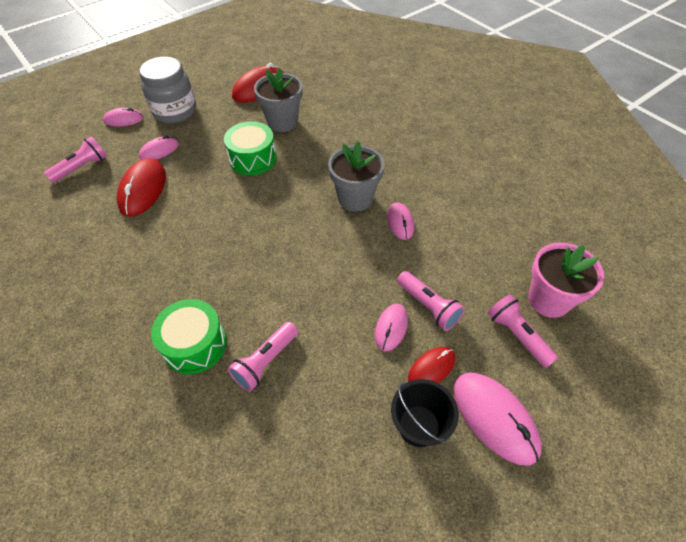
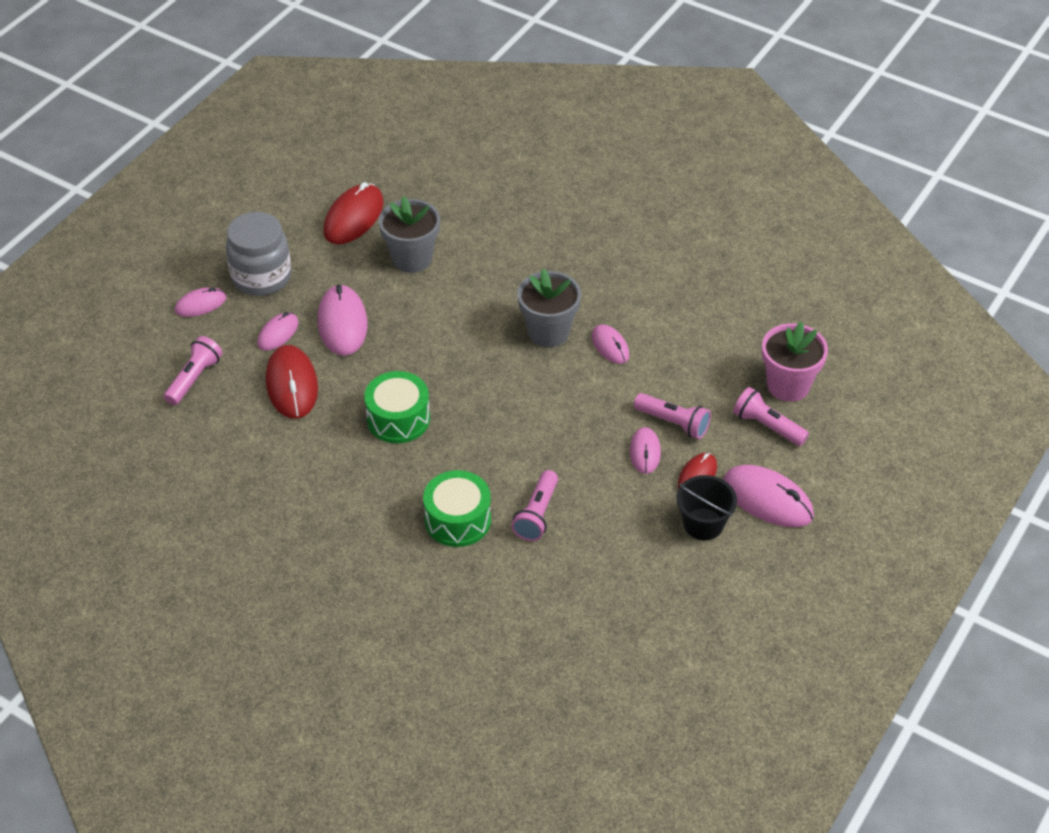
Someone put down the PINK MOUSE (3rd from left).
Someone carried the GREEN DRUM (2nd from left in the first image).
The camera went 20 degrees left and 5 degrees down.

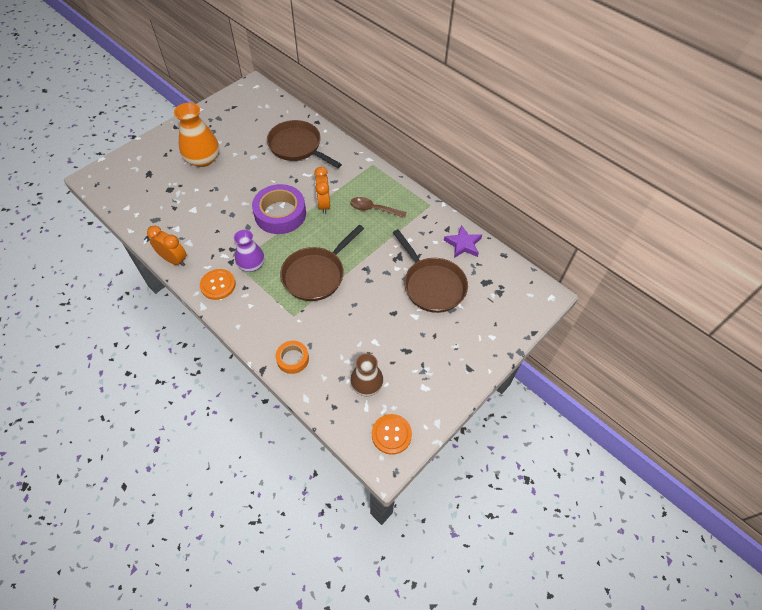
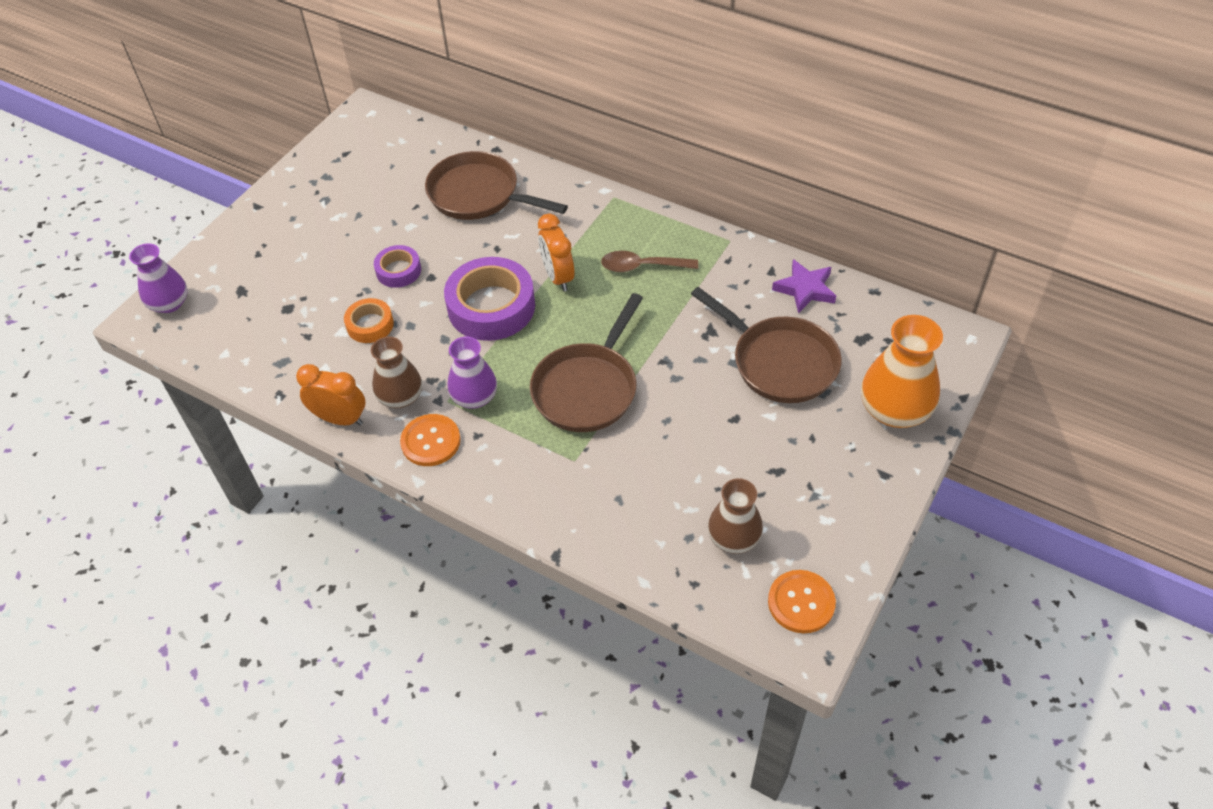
Someone put down the PURPLE VASE (1st from left).
Someone carried the ORANGE TAPE.
Someone put down the BROWN VASE (1st from left).
Someone put down the PURPLE TAPE (1st from left).
Someone carried the ORANGE VASE.
The camera went 10 degrees left and 5 degrees down.

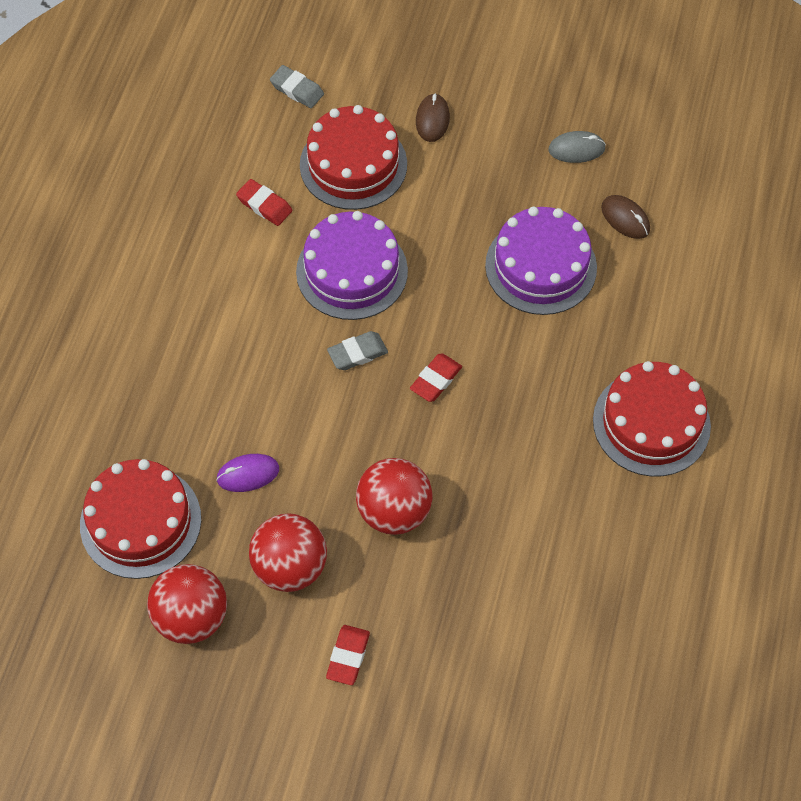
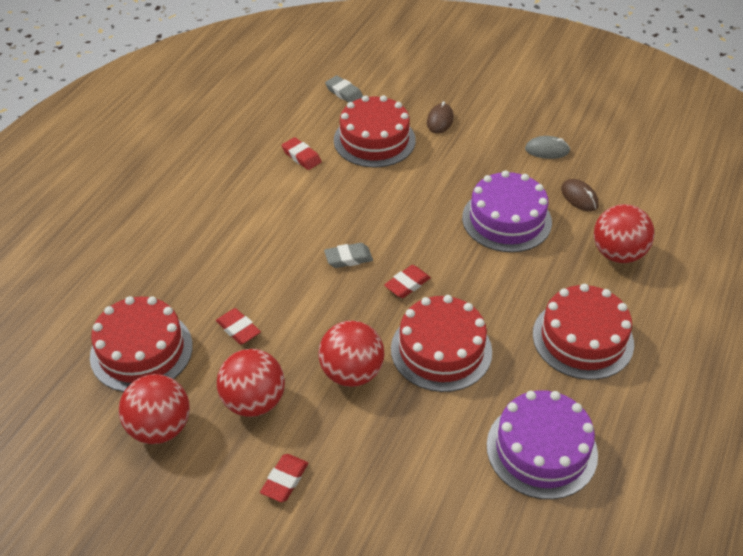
Someone swapped the PURPLE MOUSE for the RED ERASER (1st from left).
Someone put down the RED CAKE (3rd from left).
Someone carried the PURPLE CAKE (1st from left in the first image).
Someone put down the RED BALL (4th from left).
The camera went 10 degrees right and 15 degrees down.

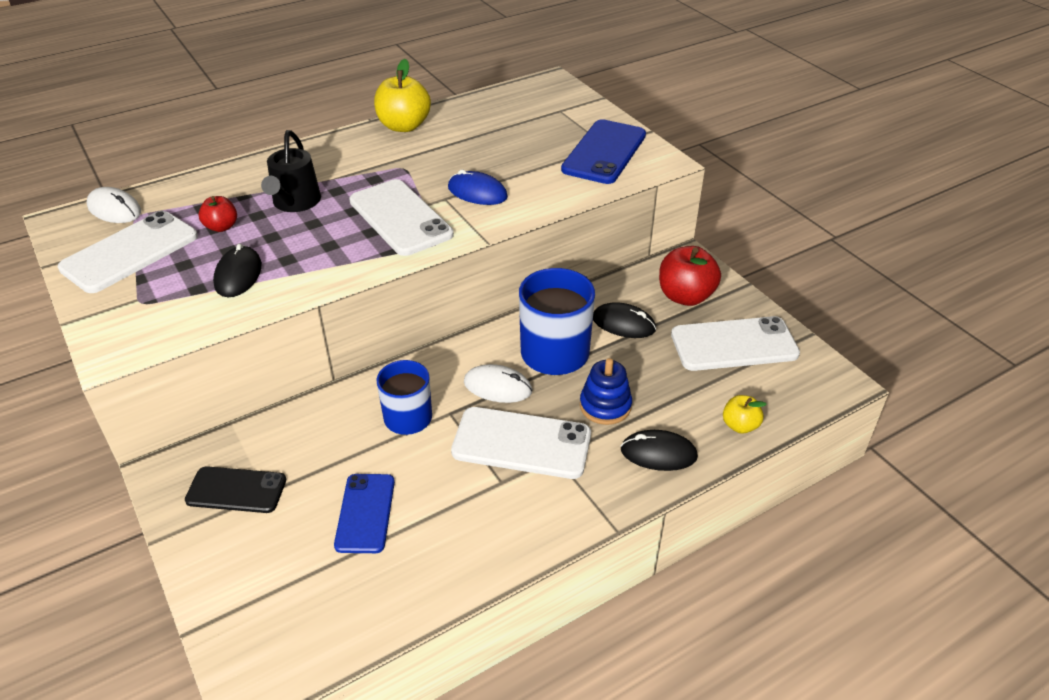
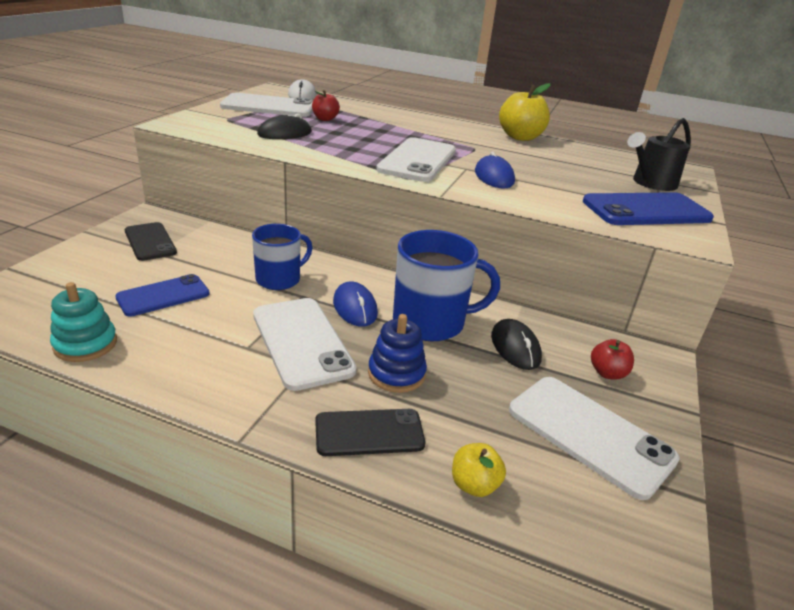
Someone put down the TURQUOISE STACKING TOY.
Someone swapped the BLACK MOUSE (3rd from left) for the BLACK PHONE (2nd from left).
Someone repainted the WHITE MOUSE (2nd from left), which became the BLUE MOUSE (1st from left).
Someone scaled the RED APPLE (2nd from left) by 0.56.
Someone carried the BLACK WATERING CAN.
The camera went 50 degrees right and 10 degrees down.

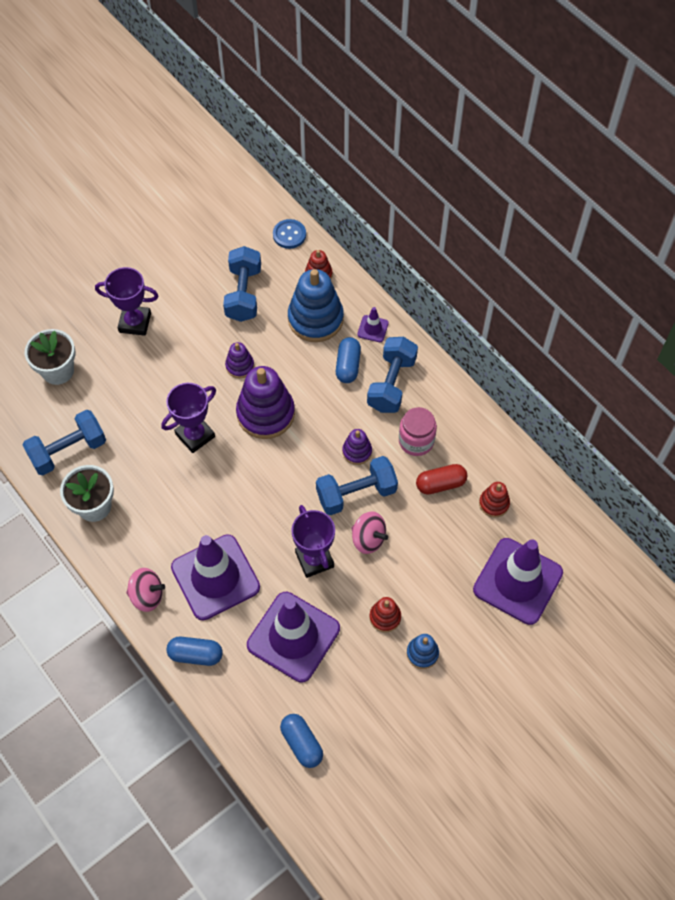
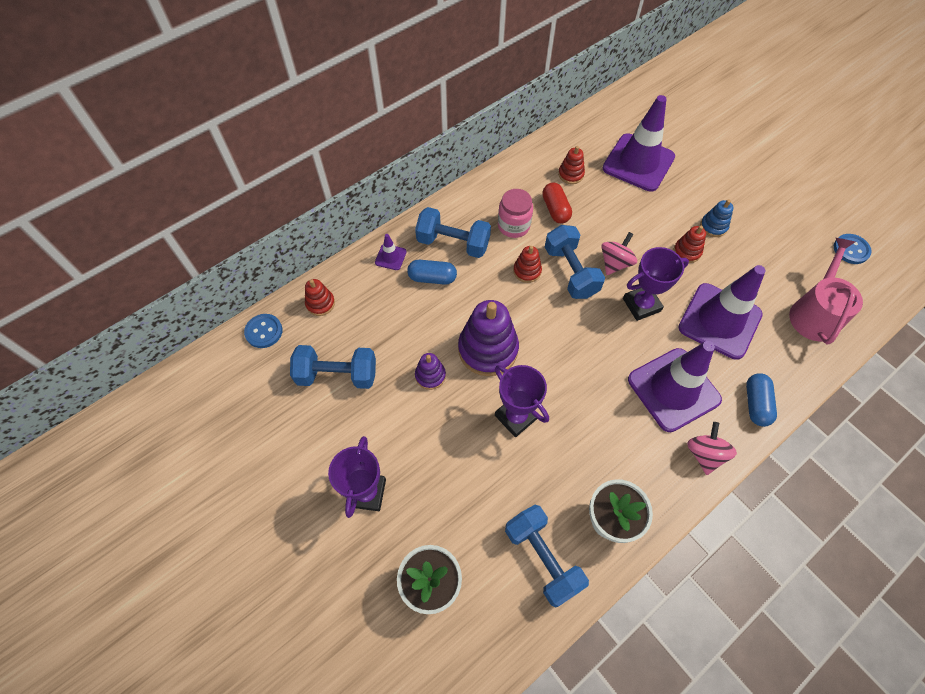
Someone repainted the PURPLE STACKING TOY (3rd from left), which became the RED STACKING TOY (2nd from left).
Someone swapped the BLUE CAPSULE (2nd from left) for the PINK WATERING CAN.
Someone put down the BLUE BUTTON (2nd from left).
Someone took away the BLUE STACKING TOY (1st from left).
The camera went 90 degrees left and 0 degrees up.

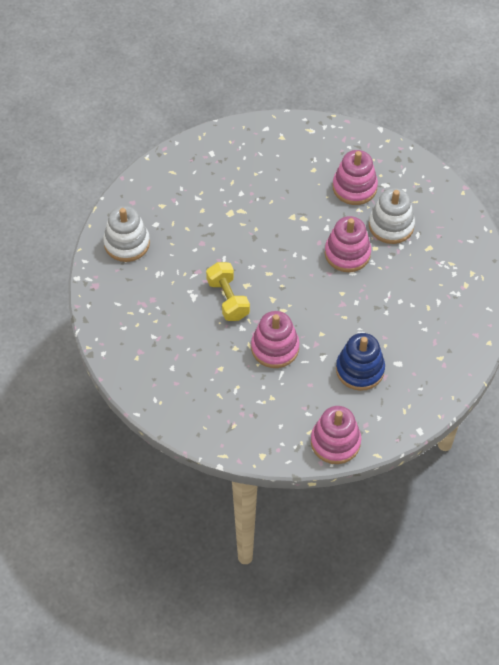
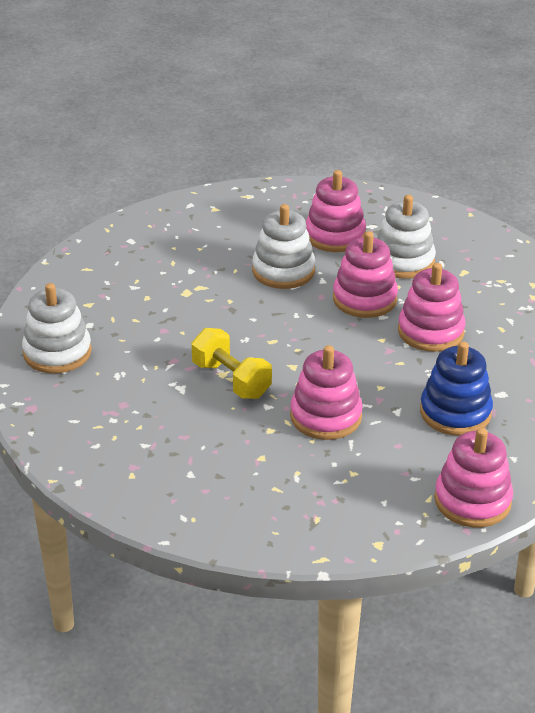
Someone put down the WHITE STACKING TOY (2nd from left).
Someone put down the PINK STACKING TOY (4th from left).
The camera went 20 degrees left and 20 degrees down.

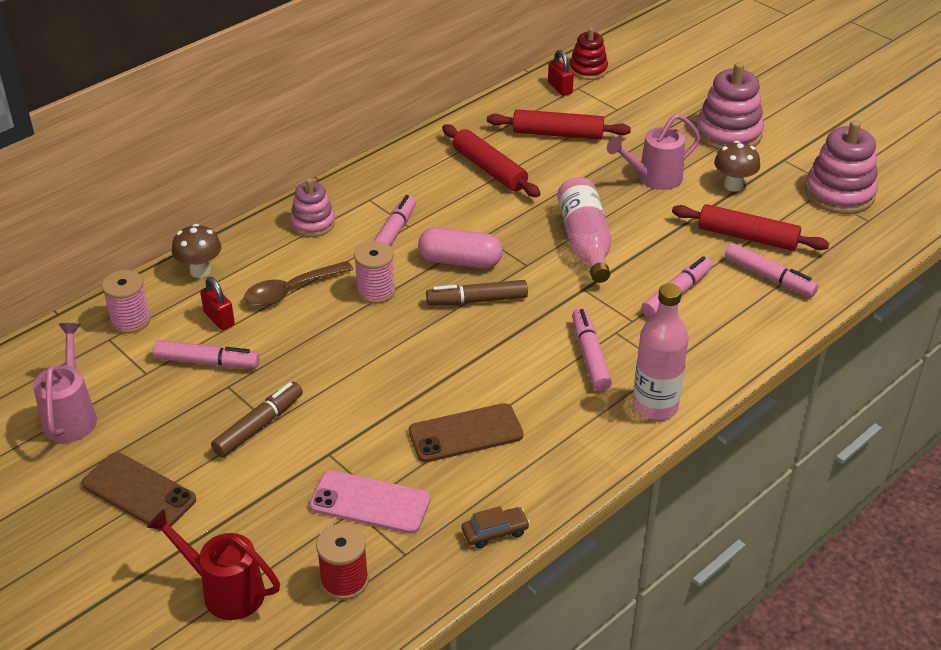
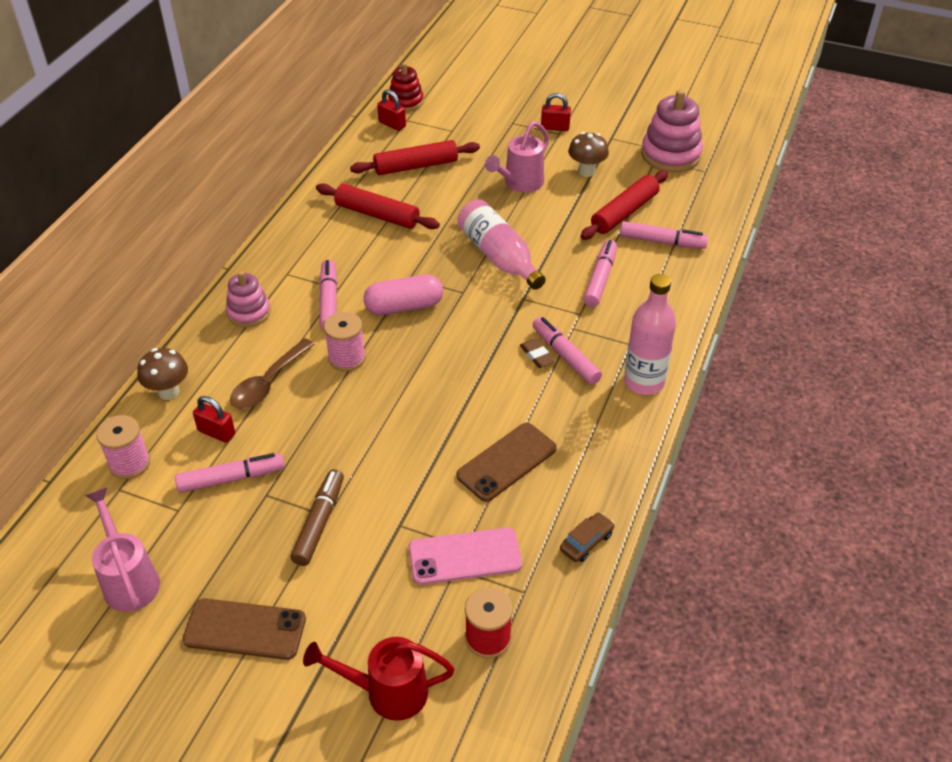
Someone put down the BROWN ERASER.
Someone swapped the PINK STACKING TOY (2nd from left) for the RED PADLOCK (3rd from left).
Someone rotated the RED ROLLING PIN (3rd from left) by 45 degrees counterclockwise.
Someone took away the BROWN MARKER (2nd from left).
The camera went 25 degrees left and 5 degrees up.

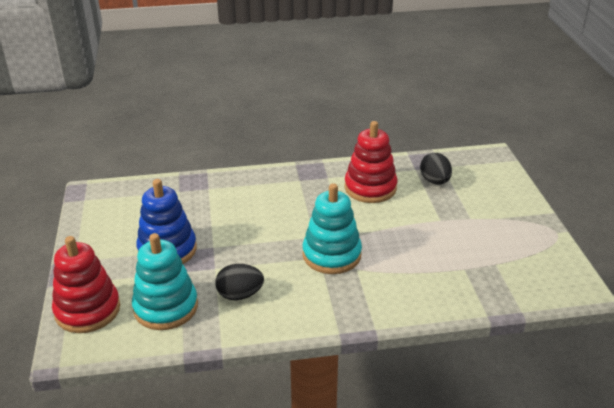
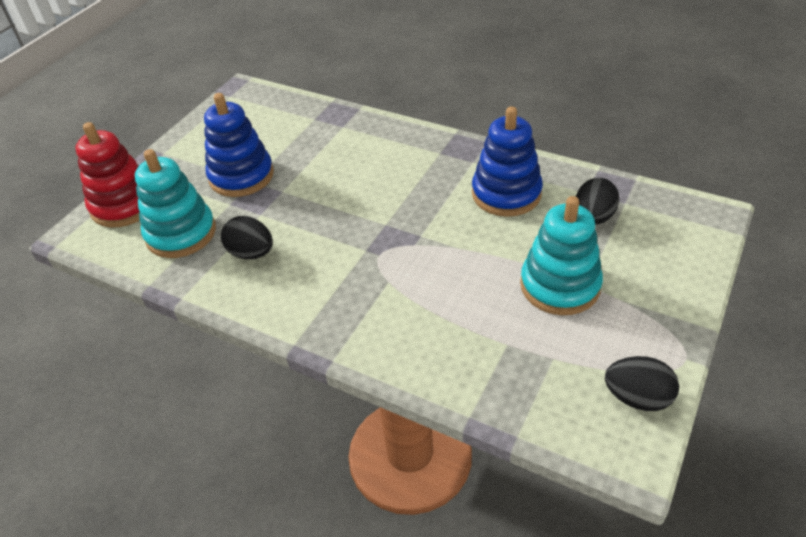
Someone repainted the RED STACKING TOY (2nd from left), which became the BLUE STACKING TOY (2nd from left).
Someone carried the TURQUOISE STACKING TOY (2nd from left).
Someone put down the BLACK EGG (3rd from left).
The camera went 40 degrees right and 10 degrees up.

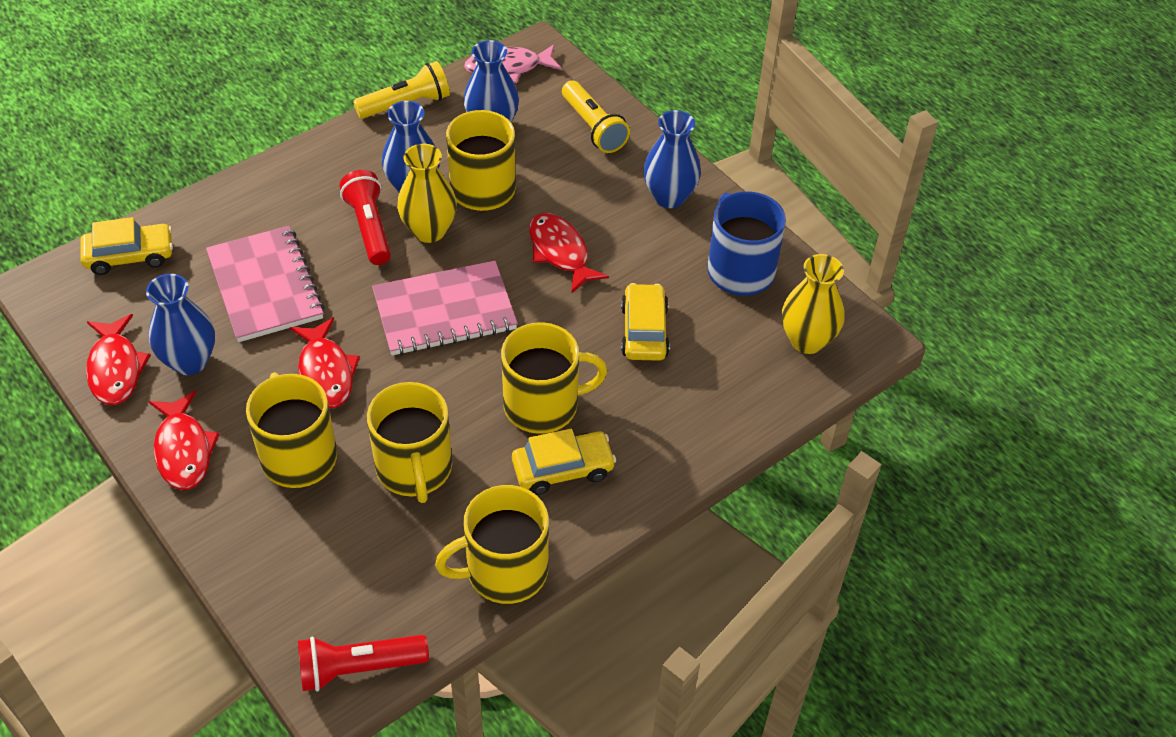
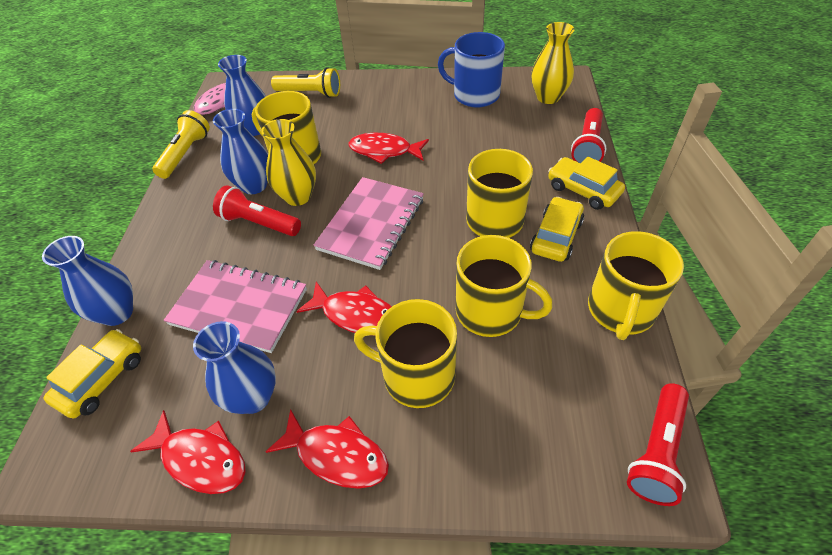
Someone carried the BLUE VASE (4th from left in the first image).
Someone carried the YELLOW CAR (3rd from left).
Someone put down the RED FLASHLIGHT (2nd from left).
The camera went 45 degrees left and 0 degrees up.

